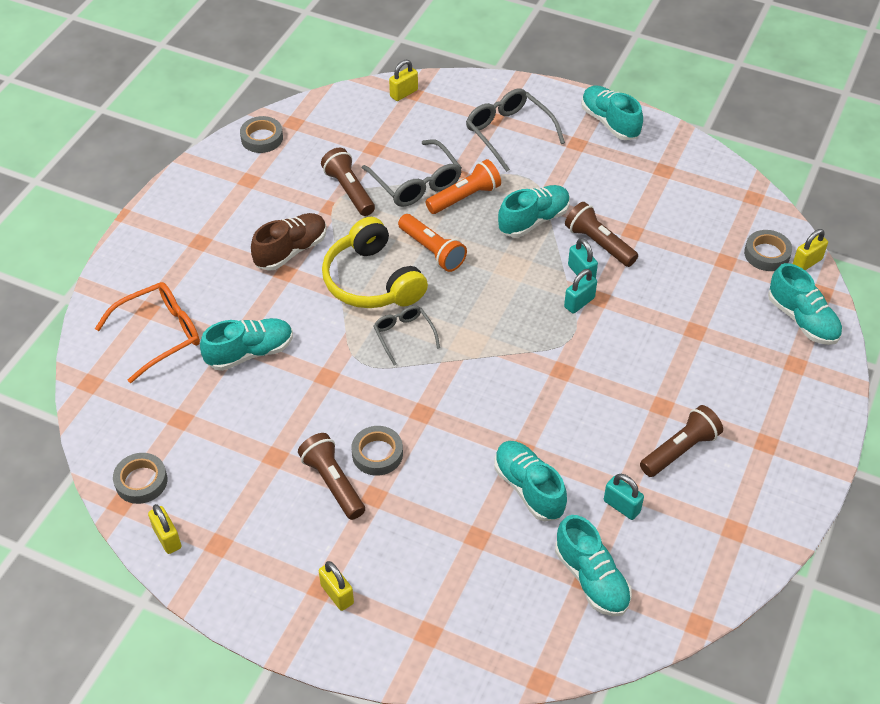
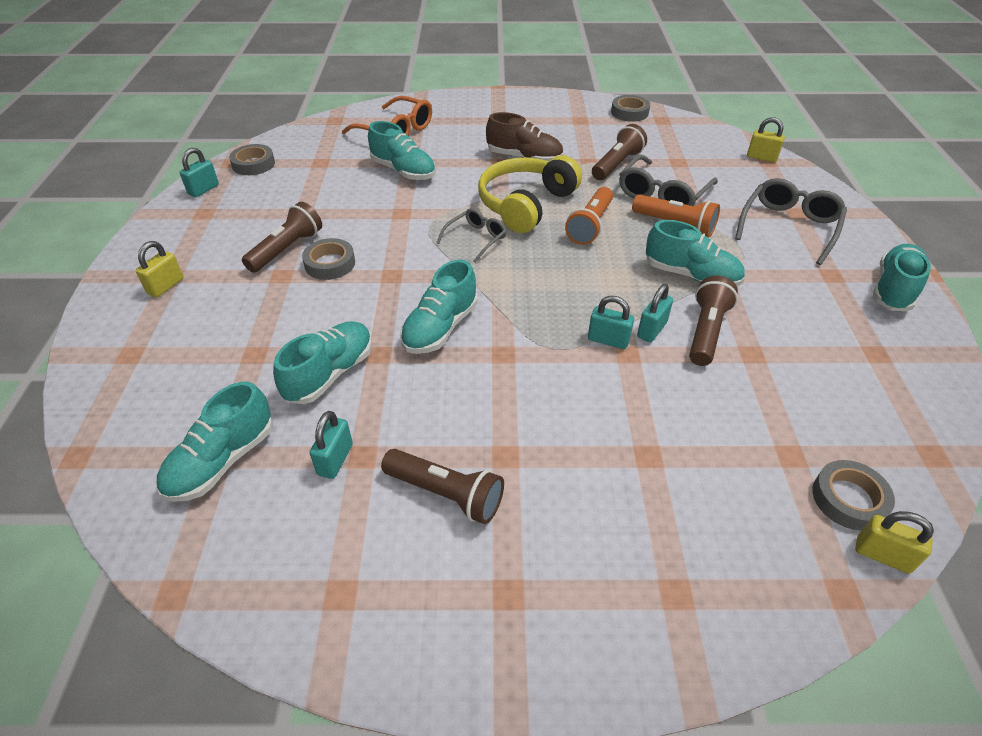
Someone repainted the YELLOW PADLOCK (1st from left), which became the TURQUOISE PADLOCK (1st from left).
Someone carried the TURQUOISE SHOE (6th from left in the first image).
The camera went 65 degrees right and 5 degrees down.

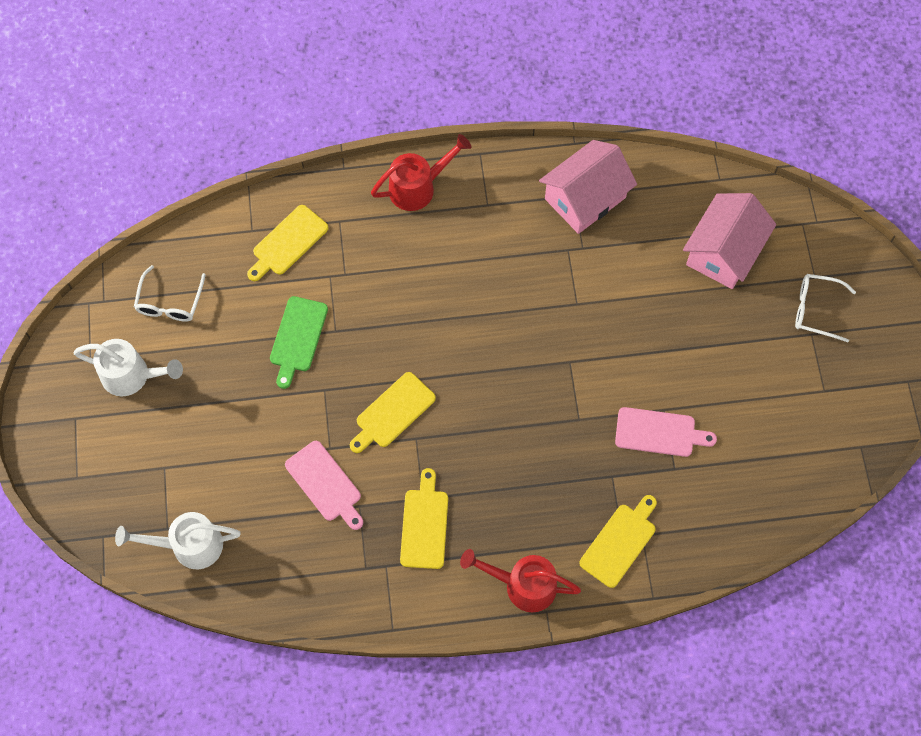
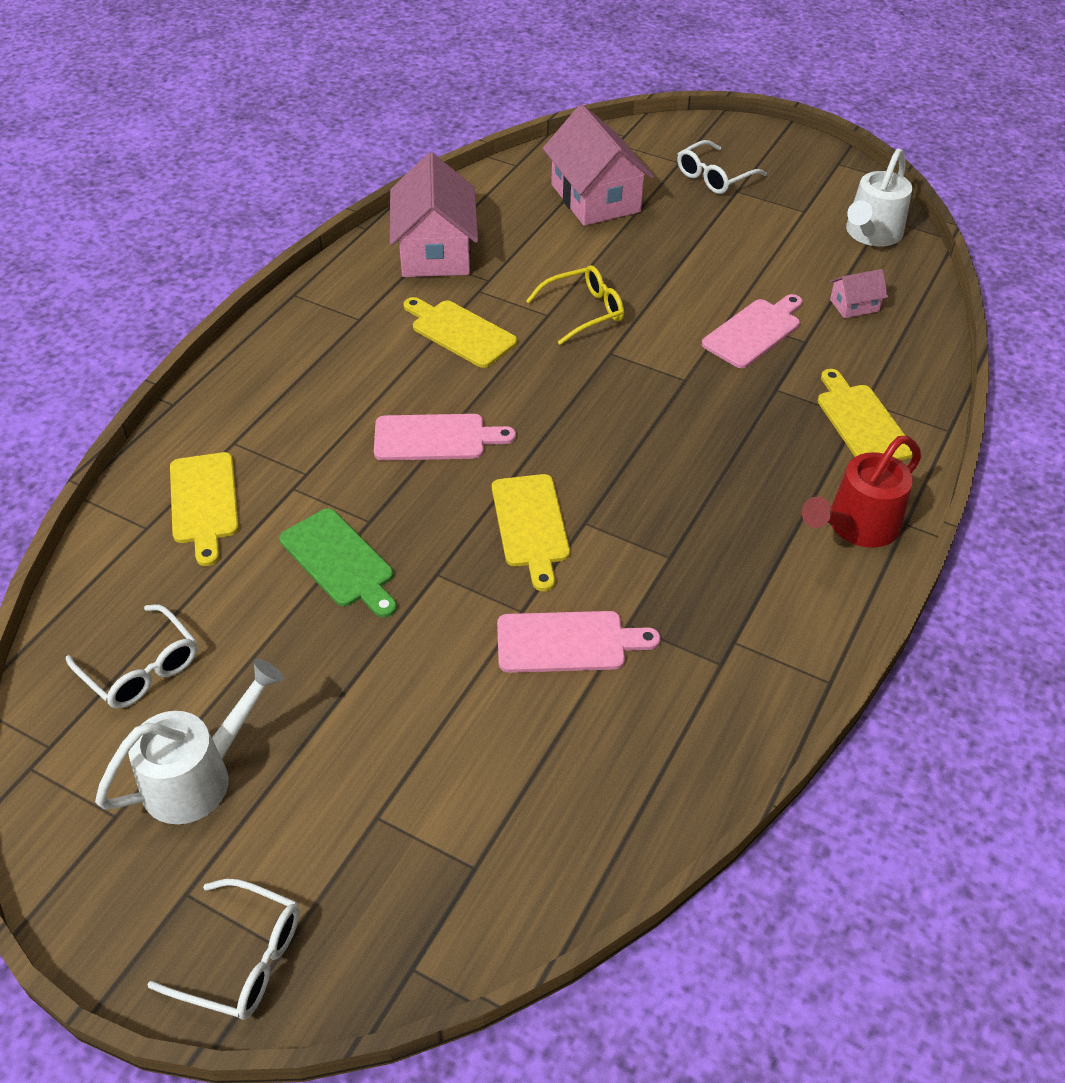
Someone put down the WHITE GLASSES (2nd from left).
Someone put down the PINK CUTTING BOARD (1st from left).
Someone carried the YELLOW CUTTING BOARD (3rd from left in the first image).
Someone put down the YELLOW GLASSES.
Someone put down the PINK HOUSE (3rd from left).
Someone carried the WHITE WATERING CAN (2nd from left).
Someone took away the RED WATERING CAN (1st from left).
The camera went 55 degrees left and 20 degrees down.

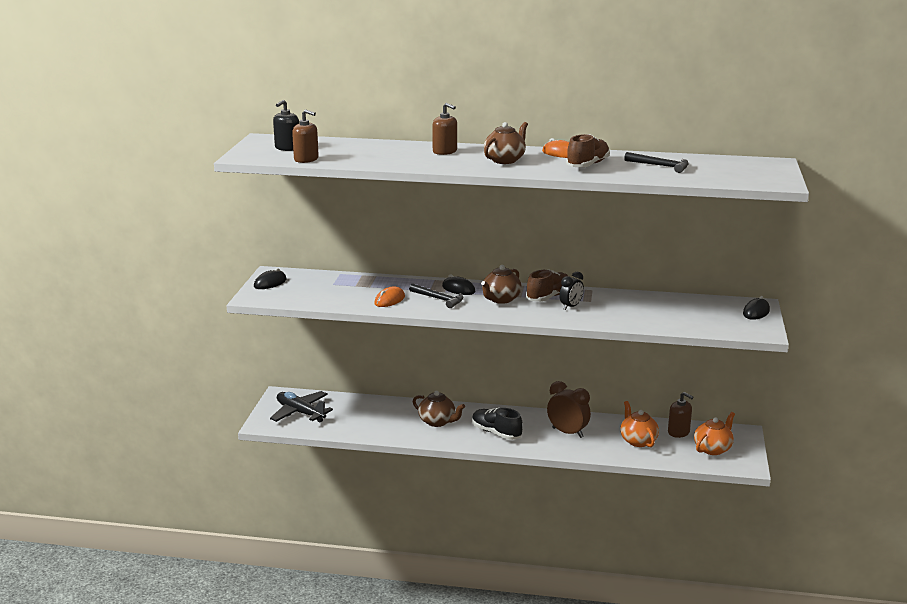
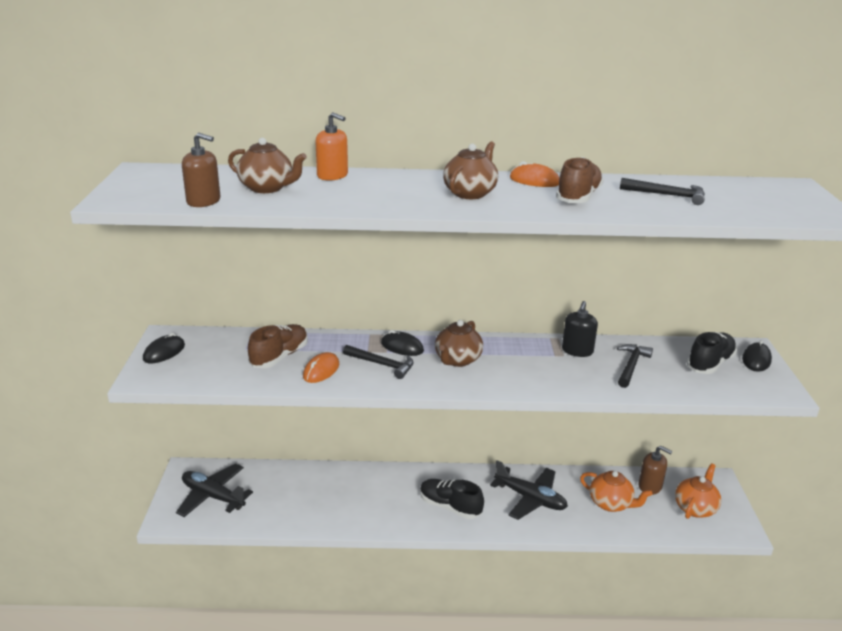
Someone carried the BROWN TEAPOT (1st from left).
Someone carried the BROWN SHOE (1st from left).
Someone put down the ORANGE SOAP DISPENSER.
Someone swapped the BROWN CLOCK for the BLACK PLANE (2nd from left).
Someone carried the BLACK SOAP DISPENSER.
Someone rotated the ORANGE TEAPOT (1st from left) by 150 degrees clockwise.
Someone put down the BLACK HAMMER (2nd from left).
Someone put down the BLACK SHOE (2nd from left).
Someone took away the BROWN SOAP DISPENSER (2nd from left).
Someone took away the BLACK CLOCK.
The camera went 10 degrees left and 5 degrees up.

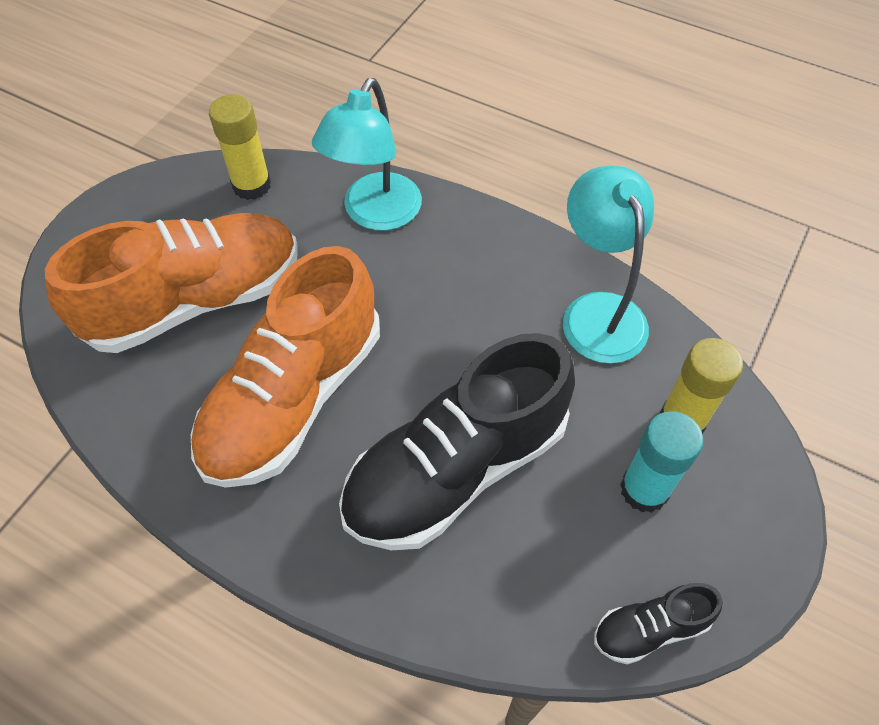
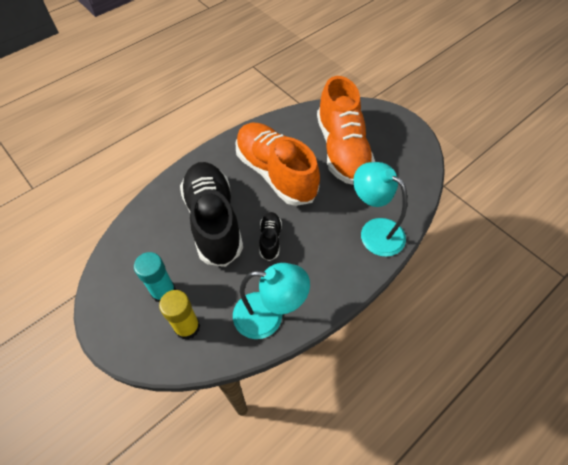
Someone carried the BLACK SHOE (2nd from left).
Someone took away the YELLOW GLUE STICK (1st from left).
The camera went 110 degrees right and 0 degrees up.

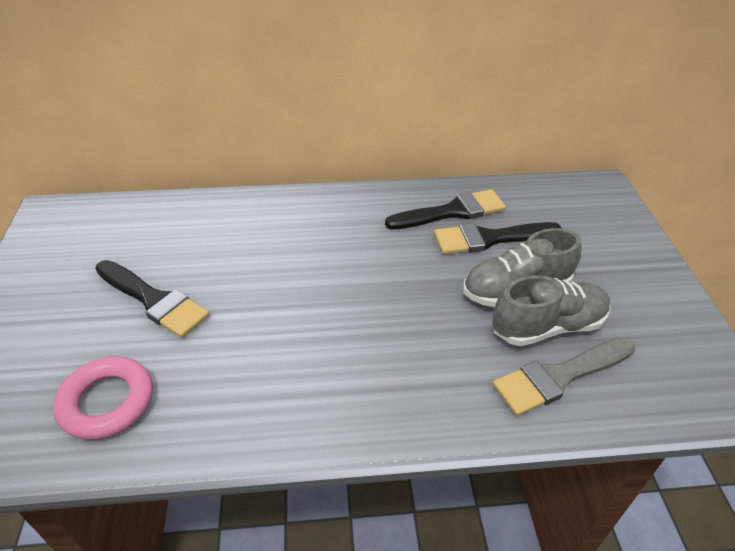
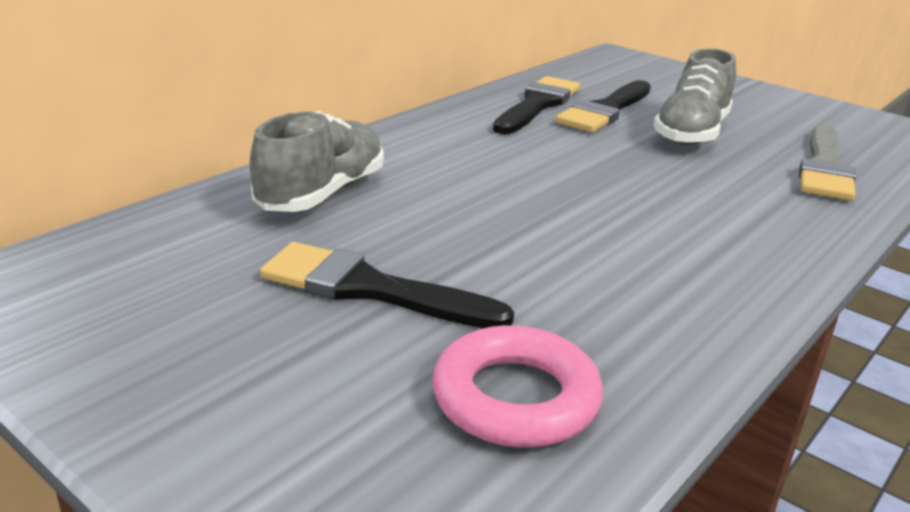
Someone carried the GREY SHOE (2nd from left in the first image).
Someone rotated the BLACK BRUSH (1st from left) by 150 degrees counterclockwise.
The camera went 45 degrees left and 15 degrees down.

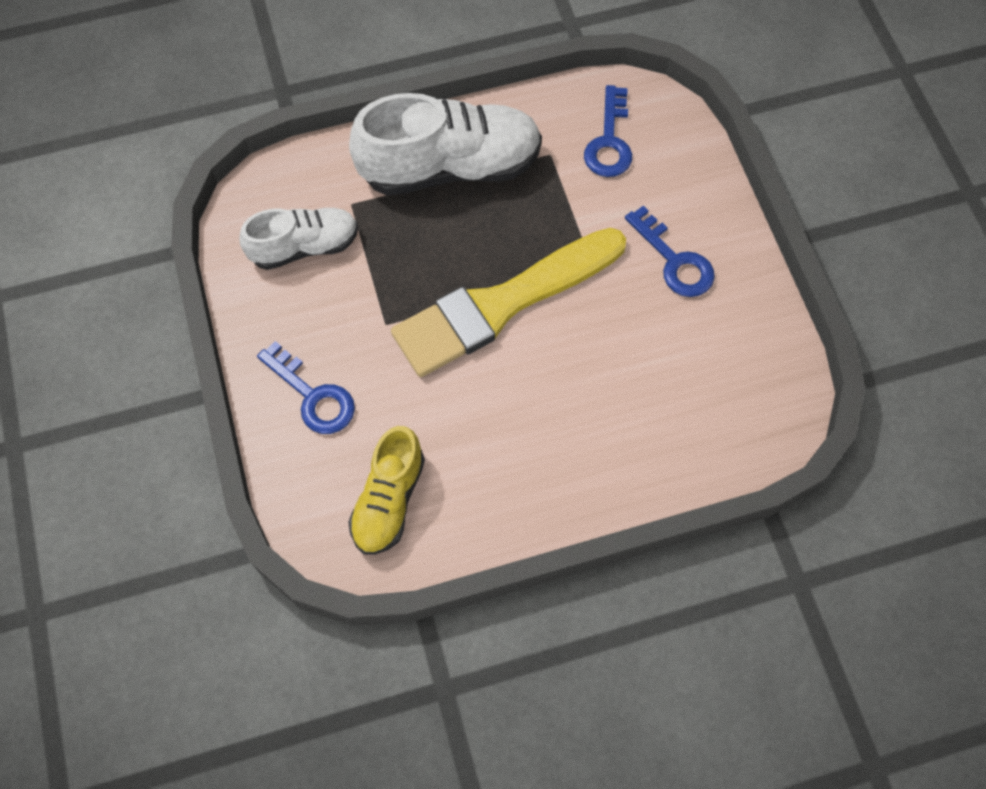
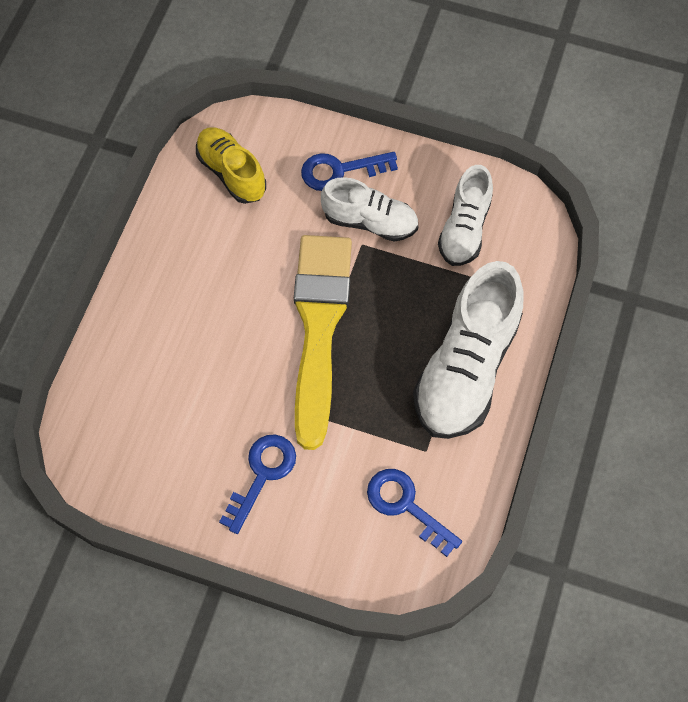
Someone rotated the BLUE KEY (3rd from left in the first image) by 120 degrees clockwise.
Someone put down the WHITE SHOE (1st from left).
The camera went 125 degrees right and 0 degrees up.

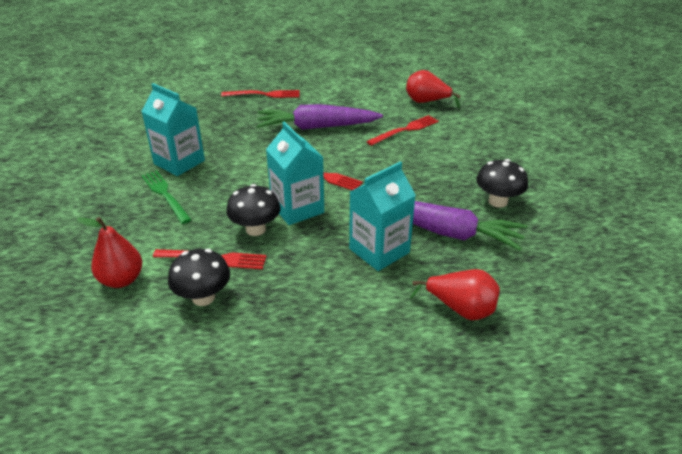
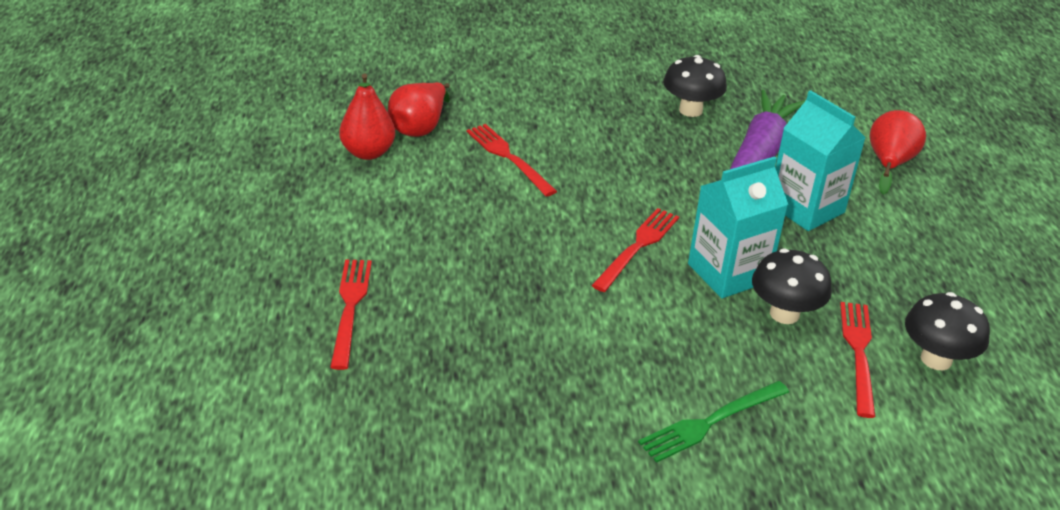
Someone carried the RED PEAR (1st from left).
Someone took away the TURQUOISE CARTON (1st from left).
Someone took away the PURPLE CARROT (1st from left).
The camera went 90 degrees left and 0 degrees up.

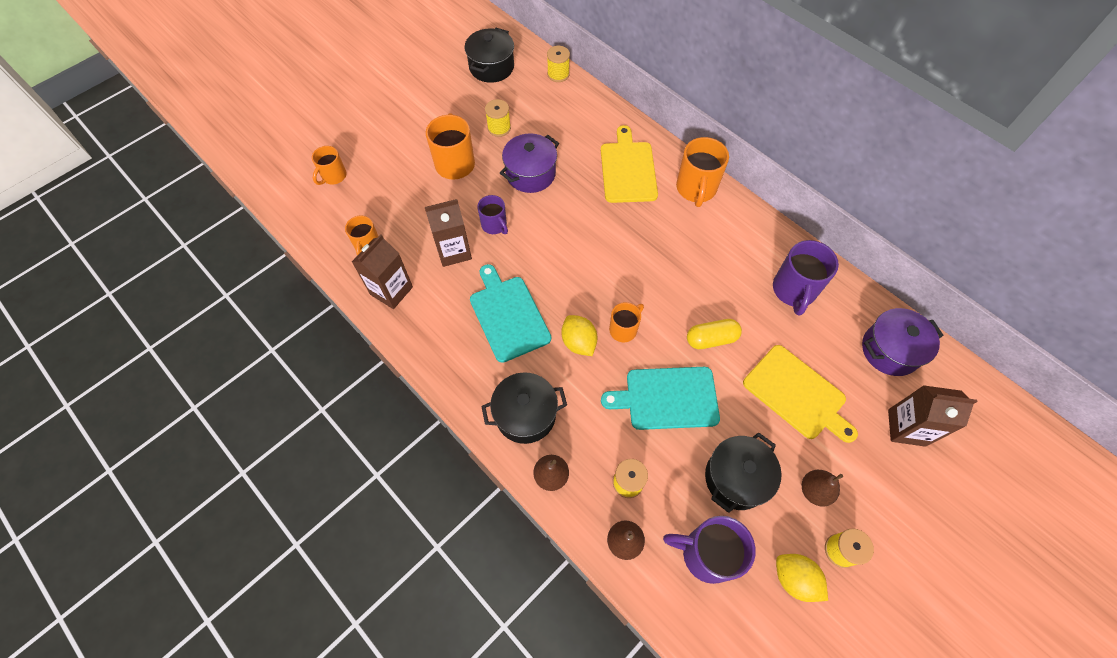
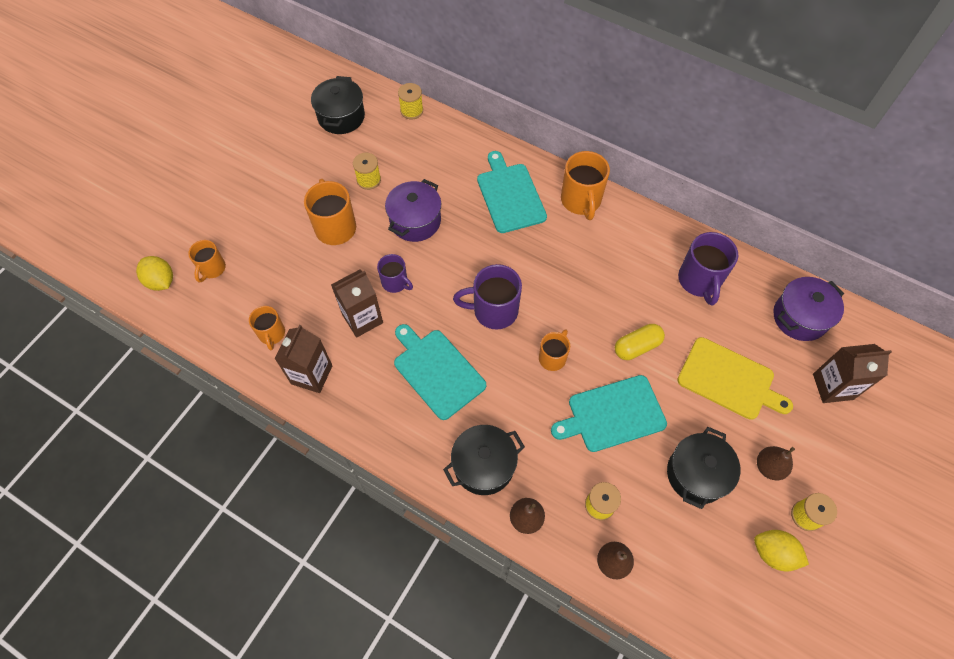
Someone carried the YELLOW LEMON (1st from left).
Someone carried the PURPLE MUG (2nd from left).
Someone repainted the YELLOW CUTTING BOARD (1st from left), which became the TURQUOISE CUTTING BOARD (2nd from left).
The camera went 15 degrees left and 0 degrees up.

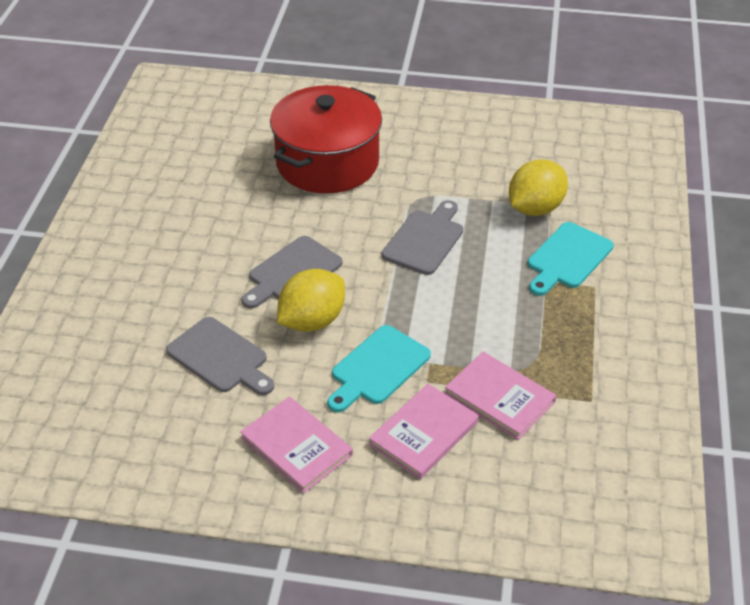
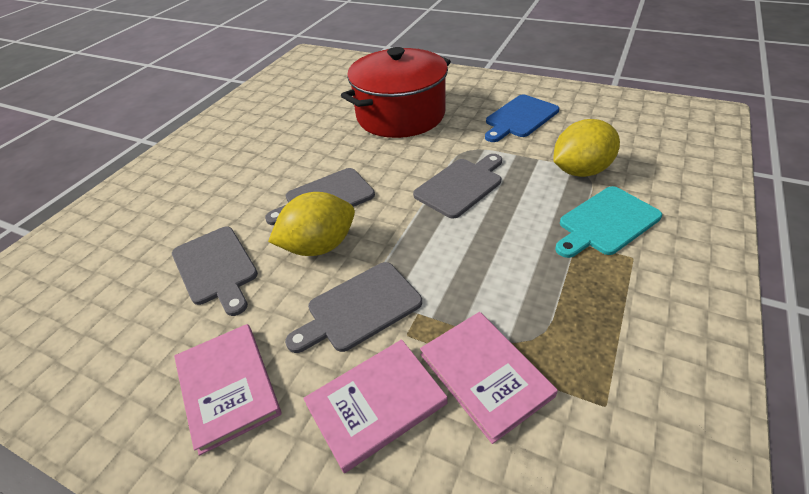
Someone repainted the TURQUOISE CUTTING BOARD (1st from left), which became the GREY CUTTING BOARD (3rd from left).
Someone put down the BLUE CUTTING BOARD.
The camera went 20 degrees right and 0 degrees up.

